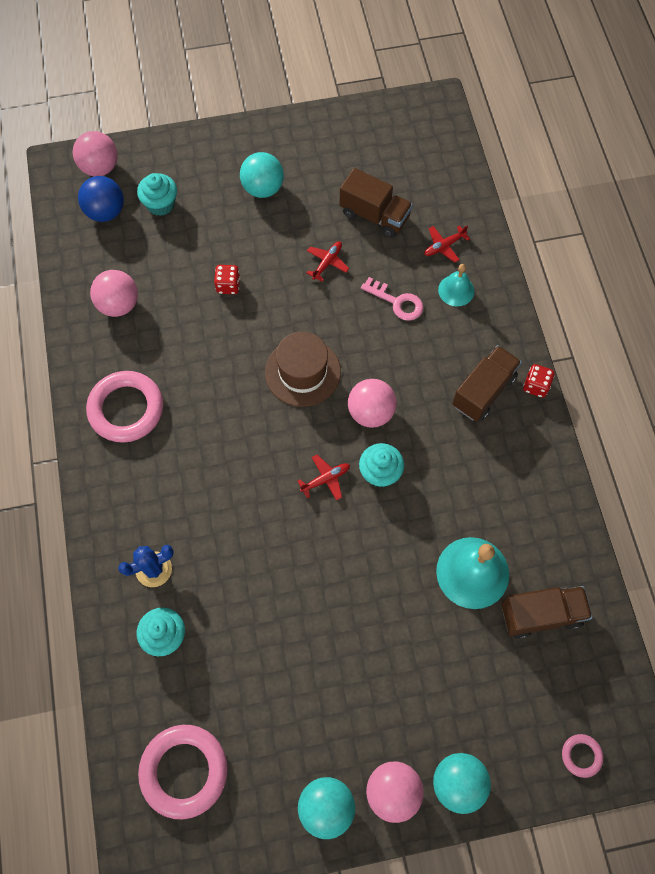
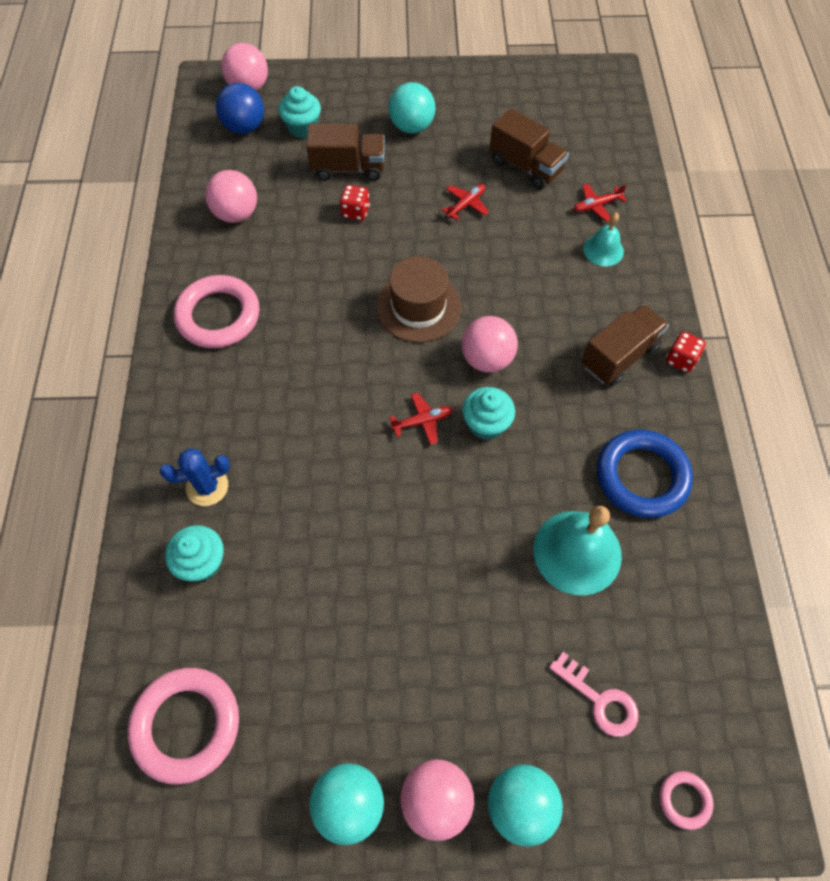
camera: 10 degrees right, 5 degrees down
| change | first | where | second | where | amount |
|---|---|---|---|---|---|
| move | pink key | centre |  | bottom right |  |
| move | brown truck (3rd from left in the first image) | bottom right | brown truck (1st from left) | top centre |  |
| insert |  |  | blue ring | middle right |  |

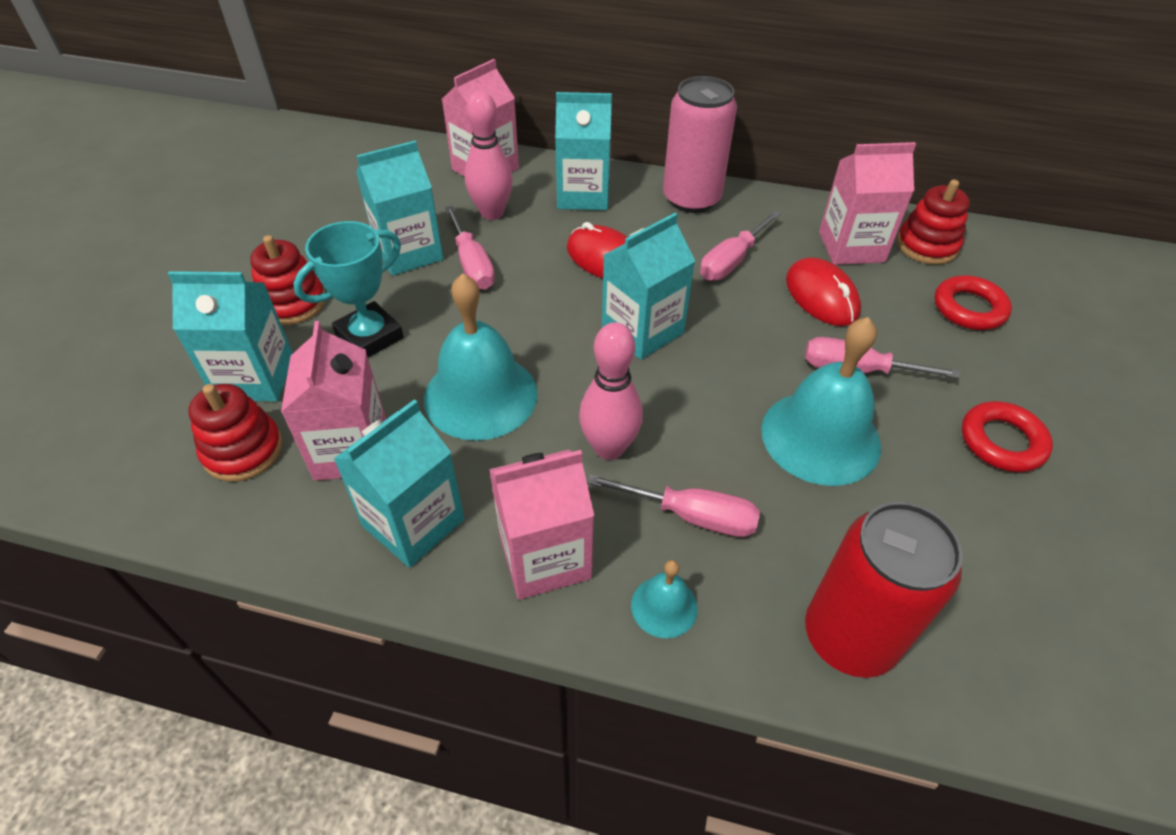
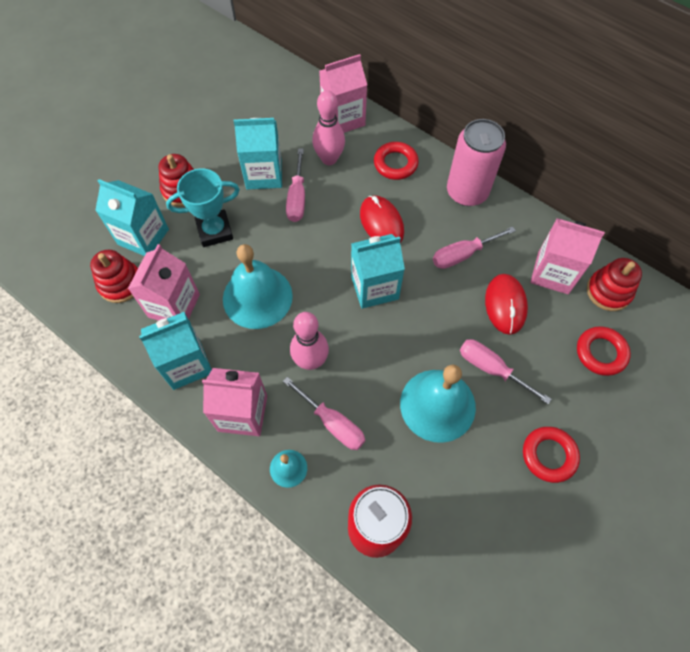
camera: 25 degrees right, 15 degrees up
| change | first | where | second | where | amount |
|---|---|---|---|---|---|
| replace | turquoise carton (4th from left) | top centre | red ring (1st from left) | top centre |  |

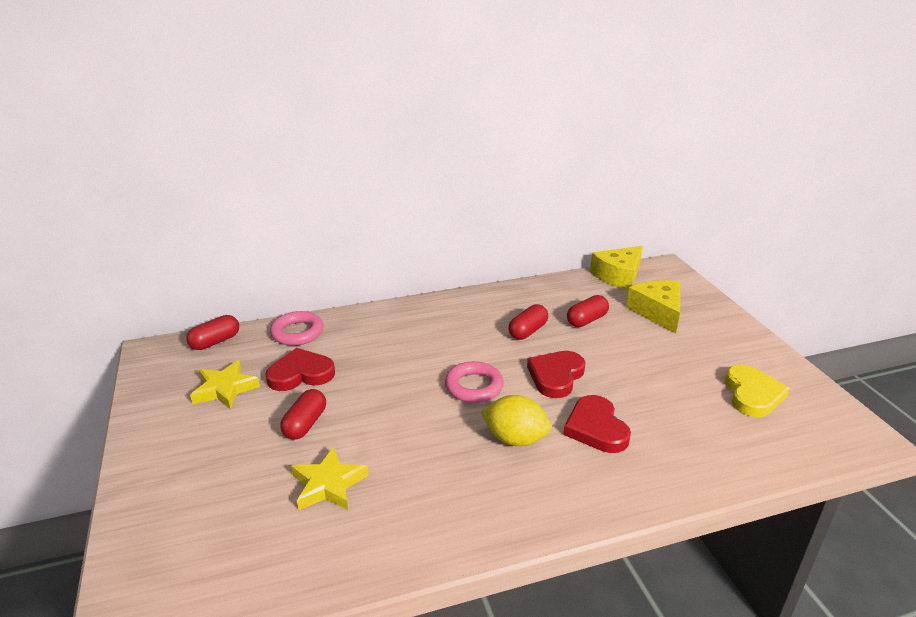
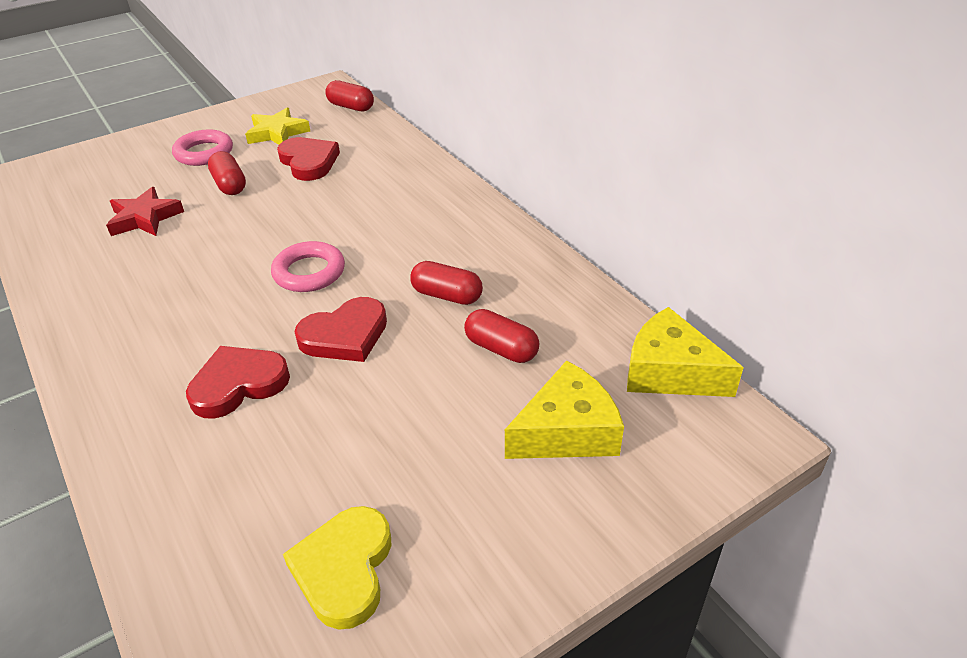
camera: 75 degrees right, 10 degrees up
| change | first | where | second | where | amount |
|---|---|---|---|---|---|
| move | pink ring (1st from left) | middle left |  | top left |  |
| rotate | red heart (2nd from left in the first image) | centre | red heart (3rd from left) | centre | 135 degrees clockwise |
| rotate | yellow heart | middle right |  | bottom centre | 105 degrees clockwise |
| rotate | red capsule (2nd from left in the first image) | bottom left | red capsule (1st from left) | top left | 60 degrees clockwise |
| delete | yellow lemon | bottom centre |  |  |  |
| recolor | yellow star (2nd from left) | bottom centre | red star | top left |  |

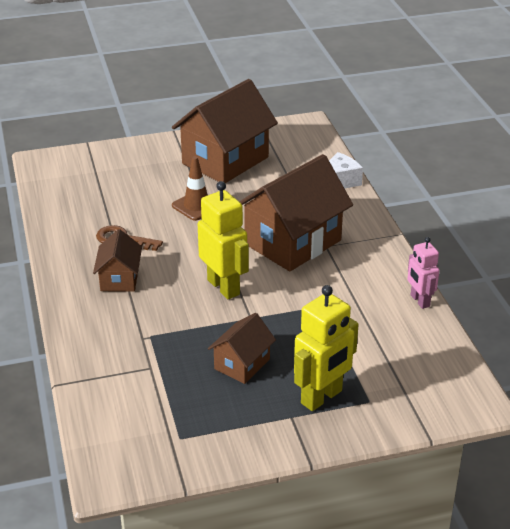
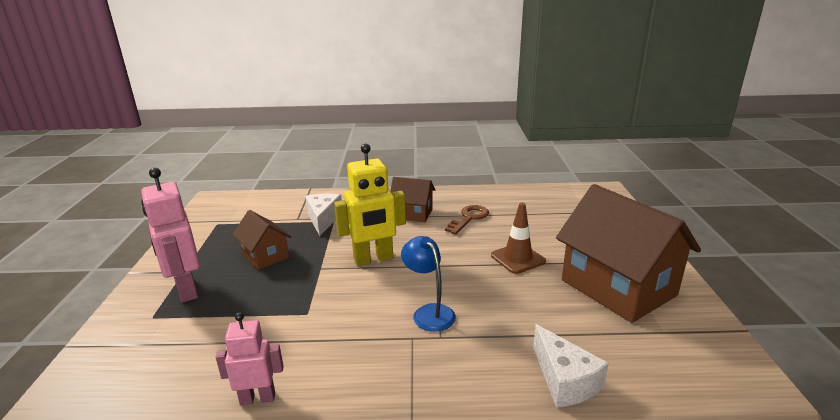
camera: 105 degrees right, 10 degrees down
| change | first | where | second | where | amount |
|---|---|---|---|---|---|
| replace | brown house (4th from left) | centre | blue lamp | bottom centre |  |
| recolor | yellow robot (2nd from left) | centre | pink robot (1st from left) | middle left |  |
| insert |  |  | white cheese (1st from left) | centre |  |

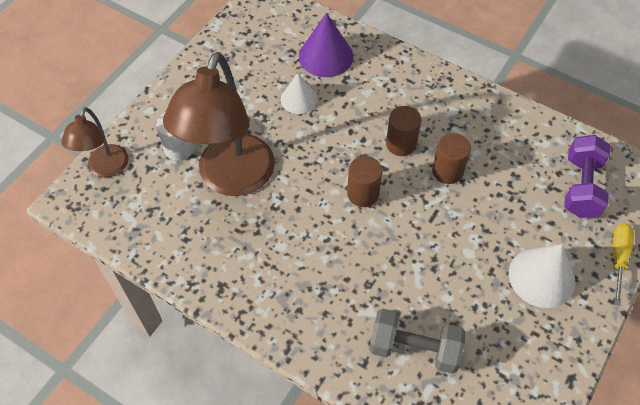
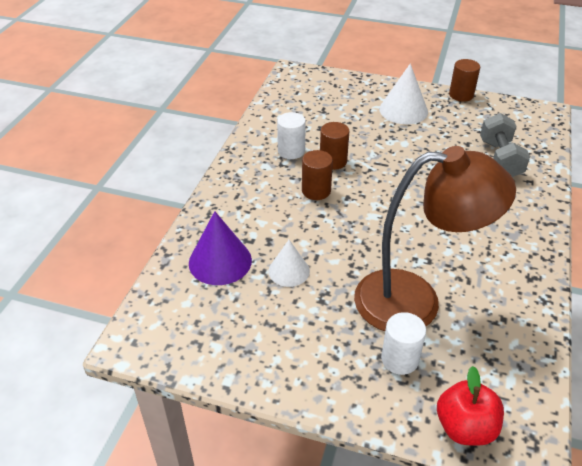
camera: 105 degrees left, 15 degrees down
| change | first | where | second | where | amount |
|---|---|---|---|---|---|
| replace | brown lamp (1st from left) | middle left | red apple | bottom right |  |
| delete | purple dumbbell | middle right |  |  |  |
| move | brown cylinder (1st from left in the first image) | centre | brown cylinder (3rd from left) | top right |  |
| delete | yellow screwdriver | middle right |  |  |  |
| insert |  |  | white cylinder (1st from left) | top centre |  |

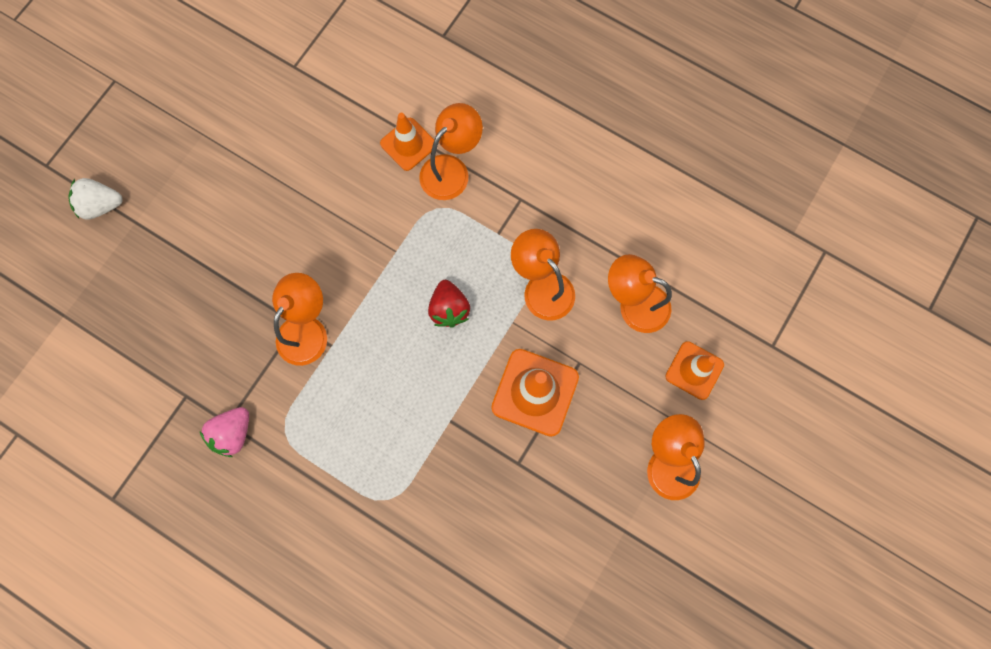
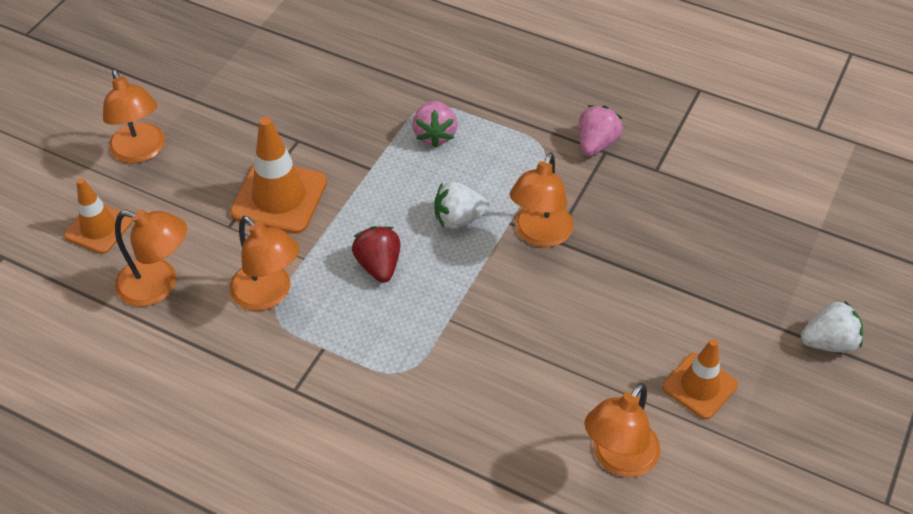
camera: 175 degrees right, 25 degrees down
| change | first | where | second | where | amount |
|---|---|---|---|---|---|
| move | orange lamp (2nd from left in the first image) | top centre | orange lamp (5th from left) | bottom right |  |
| move | orange traffic cone (1st from left in the first image) | top centre | orange traffic cone (3rd from left) | bottom right |  |
| insert |  |  | pink strawberry (1st from left) | top centre |  |
| insert |  |  | white strawberry (1st from left) | centre |  |

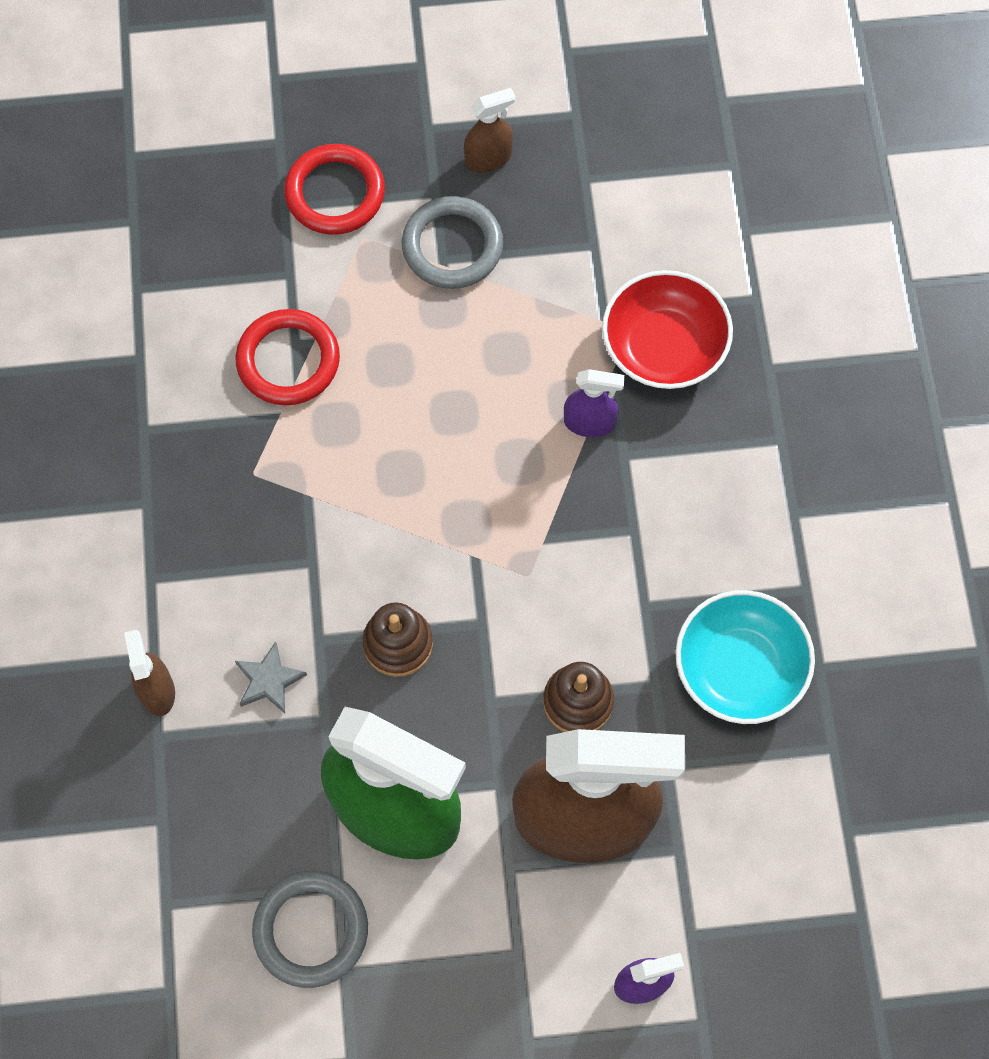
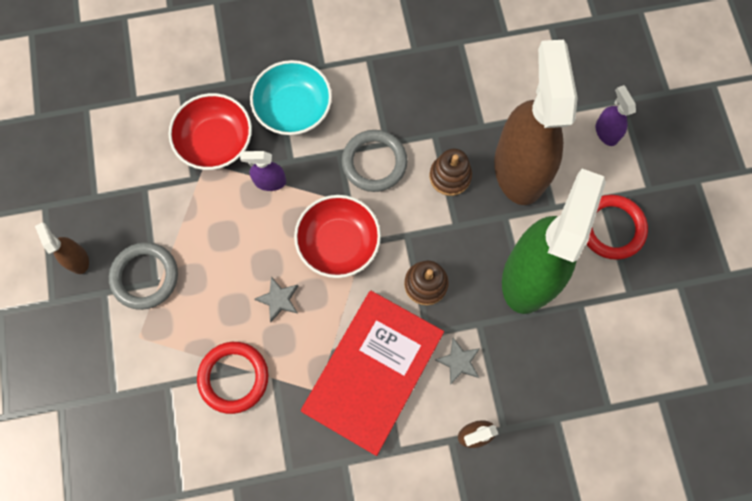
camera: 95 degrees left, 5 degrees up
| change | first | where | second | where | amount |
|---|---|---|---|---|---|
| move | red ring (2nd from left) | top centre |  | middle right |  |
| rotate | purple spray bottle (1st from left) | centre |  | centre | 90 degrees counterclockwise |
| move | turquoise bowl | middle right |  | top centre |  |
| move | grey ring (1st from left in the first image) | bottom left | grey ring (2nd from left) | top centre |  |
| insert |  |  | red bowl (2nd from left) | centre |  |
| insert |  |  | grey star (1st from left) | centre |  |
| insert |  |  | red book | bottom centre |  |

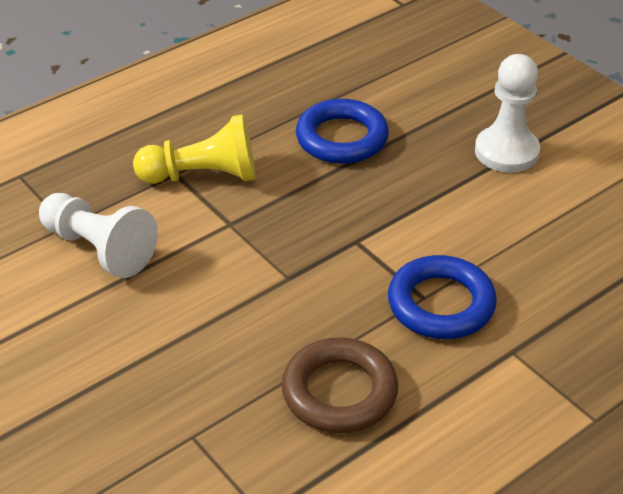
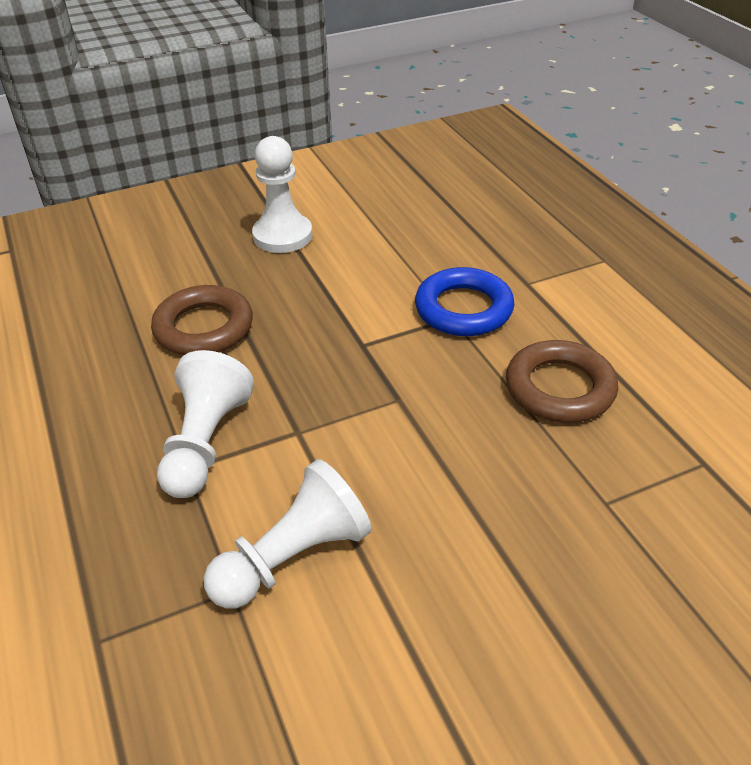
camera: 75 degrees left, 0 degrees up
| change | first | where | second | where | amount |
|---|---|---|---|---|---|
| recolor | blue ring (1st from left) | top centre | brown ring (1st from left) | middle left |  |
| recolor | yellow pawn | top left | white pawn (1st from left) | middle left |  |

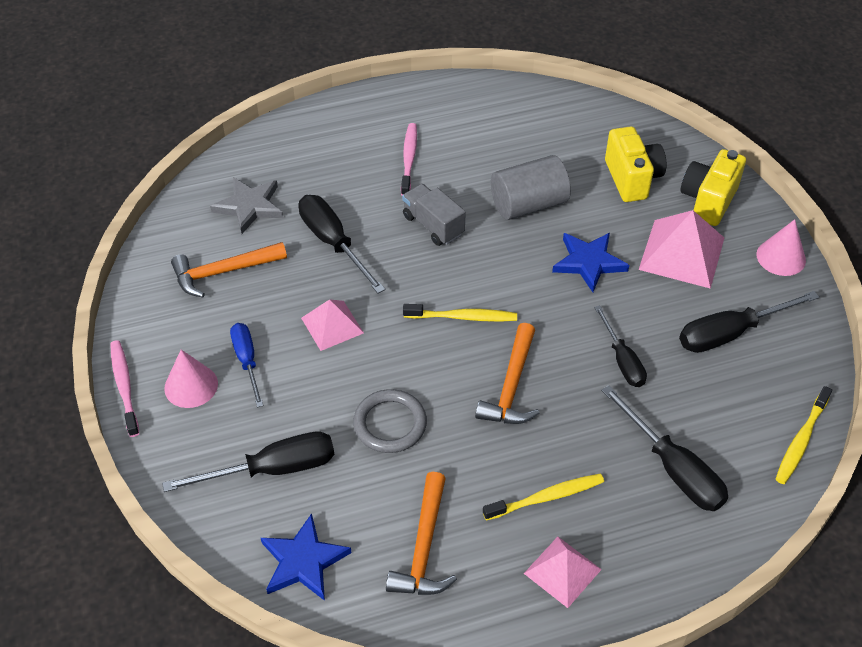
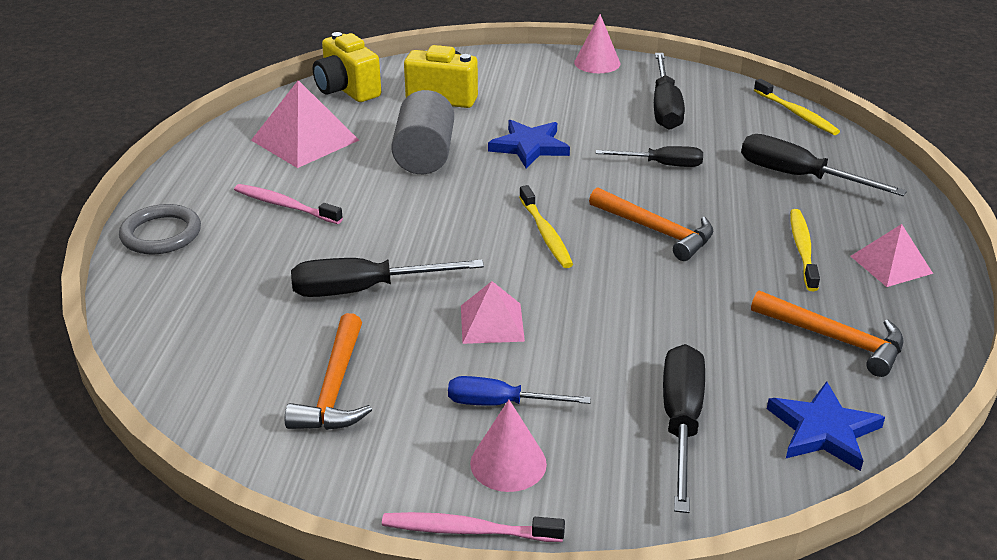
camera: 65 degrees left, 15 degrees down
| change | first | where | second | where | amount |
|---|---|---|---|---|---|
| move | yellow camera (2nd from left in the first image) | top right | yellow camera (1st from left) | top centre |  |
| delete | grey star | top left |  |  |  |
| delete | grey truck | top centre |  |  |  |
| move | pink pyramid (3rd from left in the first image) | middle right | pink pyramid (1st from left) | top left |  |
| rotate | yellow toothbrush (1st from left) | centre |  | centre | 135 degrees clockwise |
| rotate | black screwdriver (4th from left in the first image) | bottom right | black screwdriver (5th from left) | top right | 135 degrees counterclockwise |
| move | grey ring | centre |  | middle left |  |

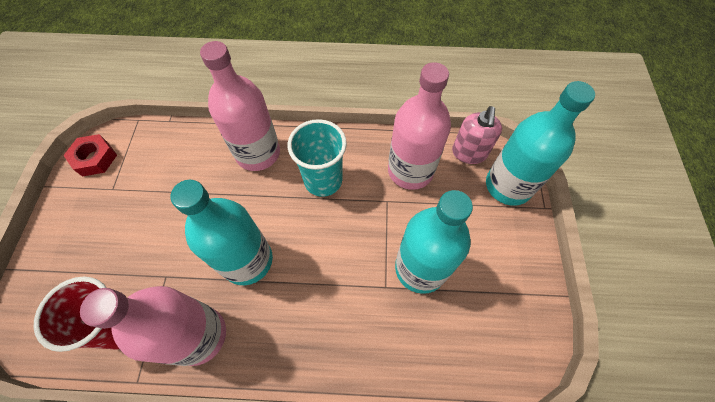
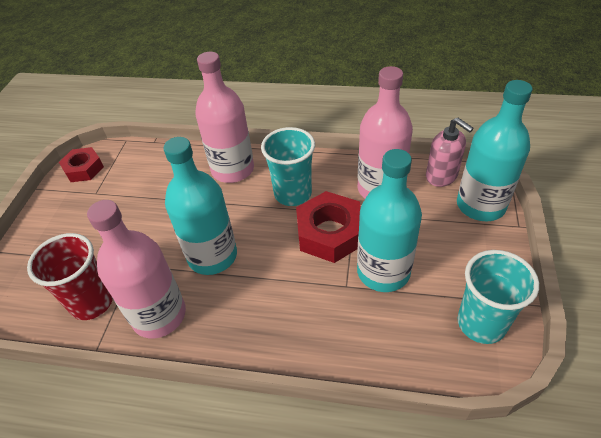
camera: 10 degrees right, 15 degrees down
| change | first | where | second | where | amount |
|---|---|---|---|---|---|
| rotate | pink soap dispenser | middle right |  | middle right | 60 degrees counterclockwise |
| insert |  |  | red nut (2nd from left) | centre |  |
| insert |  |  | turquoise cup (2nd from left) | bottom right |  |

